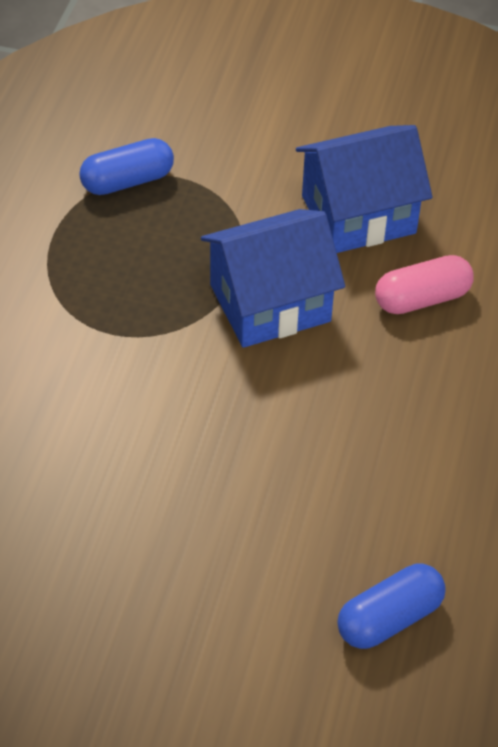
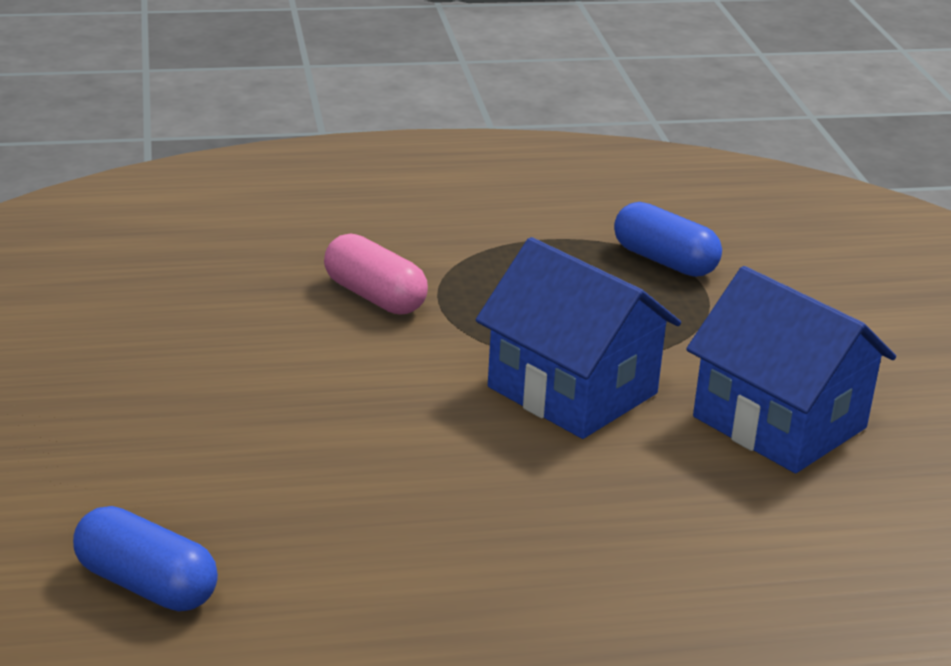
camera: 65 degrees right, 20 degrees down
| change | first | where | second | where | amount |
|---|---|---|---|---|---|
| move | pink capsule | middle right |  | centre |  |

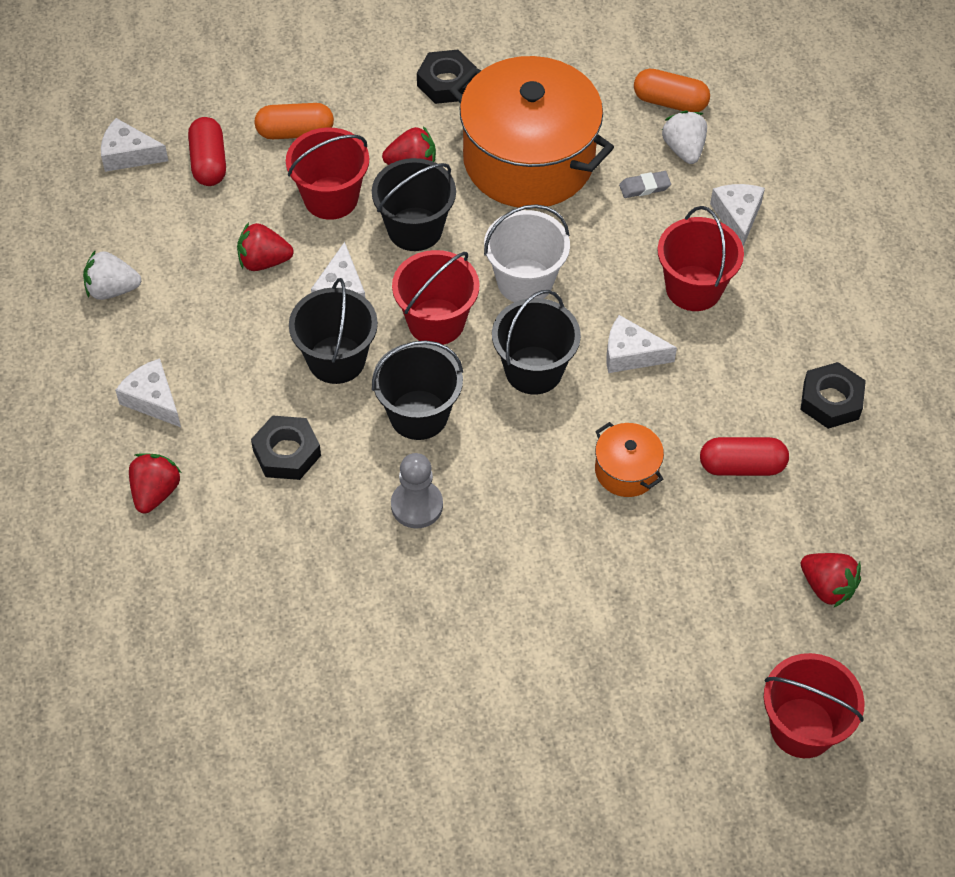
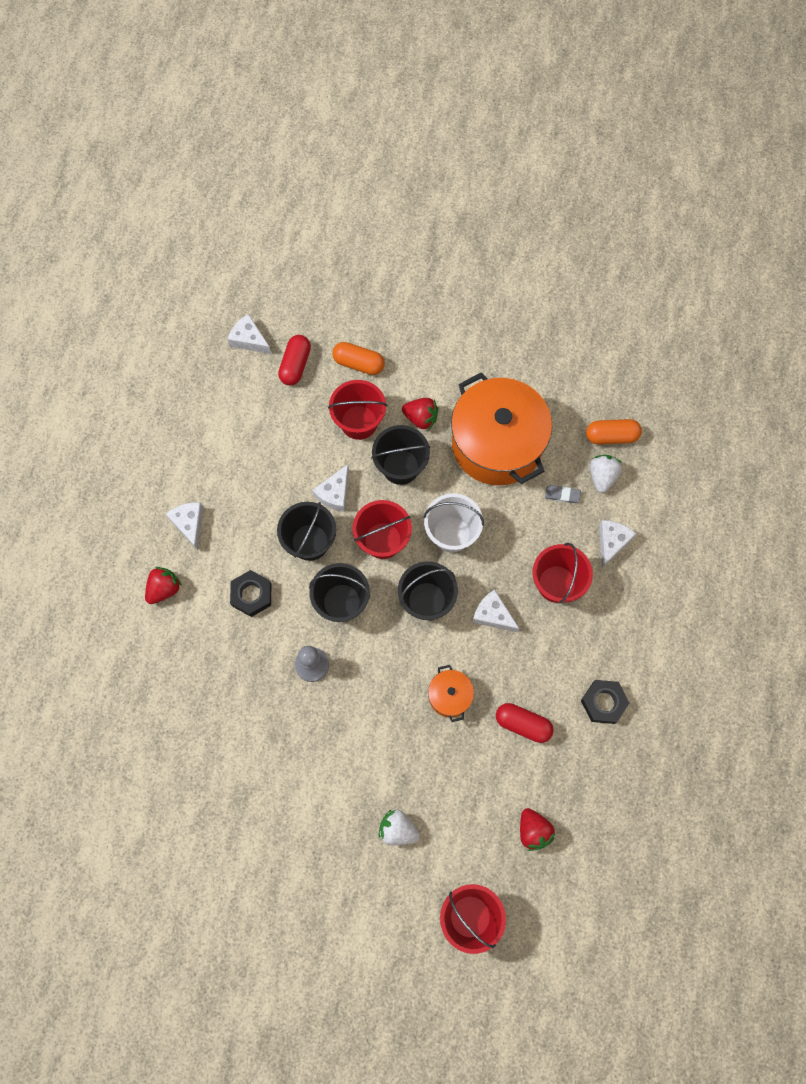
camera: 25 degrees right, 15 degrees up
| change | first | where | second | where | amount |
|---|---|---|---|---|---|
| delete | black nut (2nd from left) | top centre |  |  |  |
| rotate | orange capsule (2nd from left) | top right |  | middle right | 45 degrees counterclockwise |
| delete | red strawberry (2nd from left) | top left |  |  |  |
| move | white strawberry (1st from left) | top left |  | bottom centre |  |

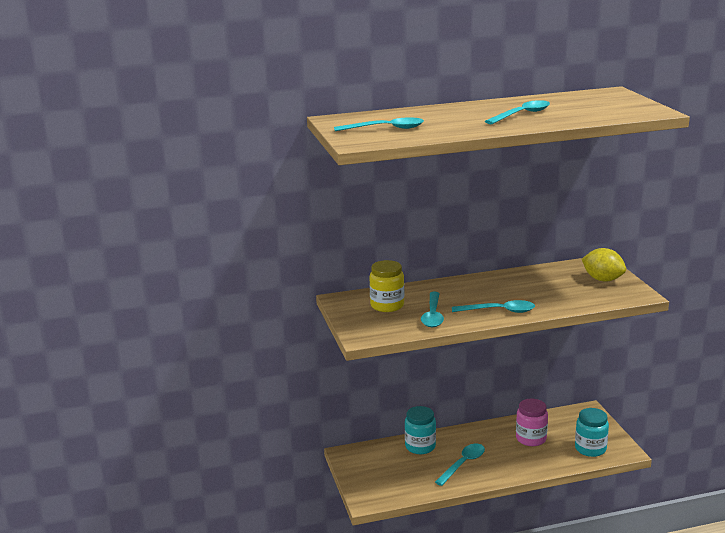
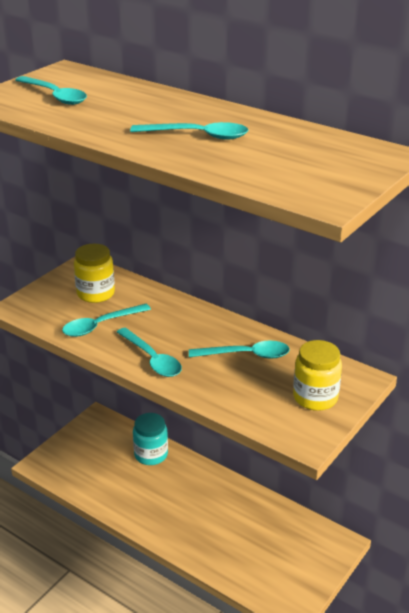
camera: 50 degrees right, 10 degrees up
| change | first | where | second | where | amount |
|---|---|---|---|---|---|
| replace | yellow lemon | middle right | yellow jar (2nd from left) | middle right |  |
| delete | pink jar | bottom right |  |  |  |
| delete | turquoise jar (2nd from left) | bottom right |  |  |  |
| move | turquoise spoon (3rd from left in the first image) | bottom centre | turquoise spoon (5th from left) | centre |  |

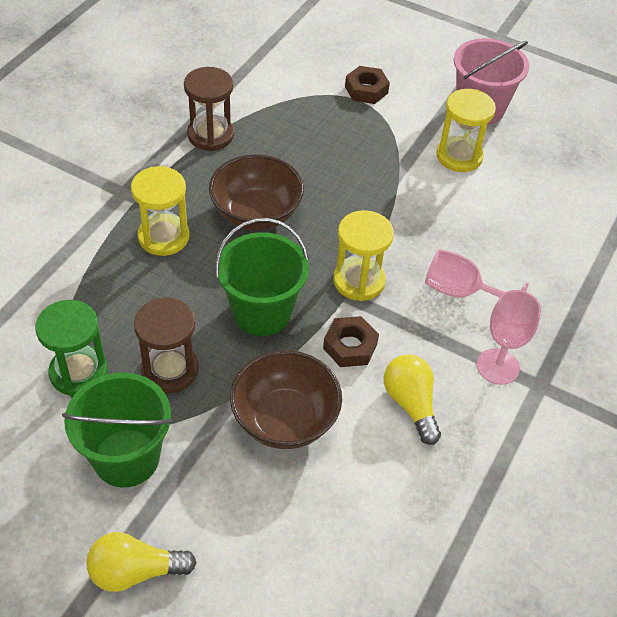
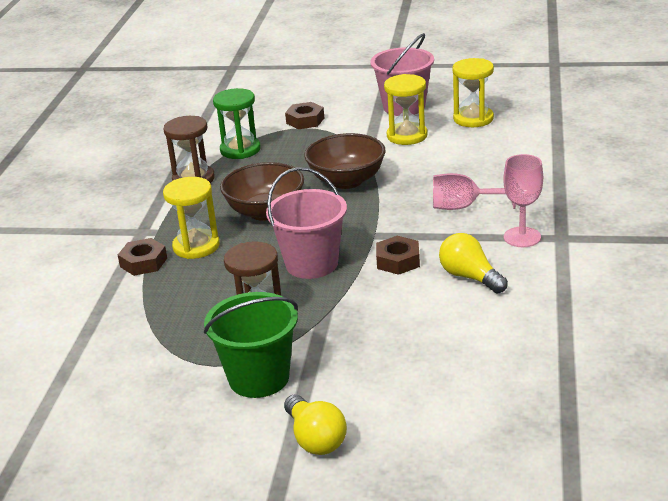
camera: 15 degrees left, 20 degrees down
| change | first | where | second | where | amount |
|---|---|---|---|---|---|
| move | yellow hourglass (2nd from left in the first image) | centre | yellow hourglass (3rd from left) | top right |  |
| recolor | green bucket (2nd from left) | centre | pink bucket (1st from left) | centre |  |
| move | green hourglass | middle left |  | top centre |  |
| move | brown bowl (2nd from left) | centre |  | top centre |  |
| rotate | yellow light bulb (1st from left) | bottom left |  | bottom centre | 90 degrees counterclockwise |
| insert |  |  | brown nut (1st from left) | middle left |  |

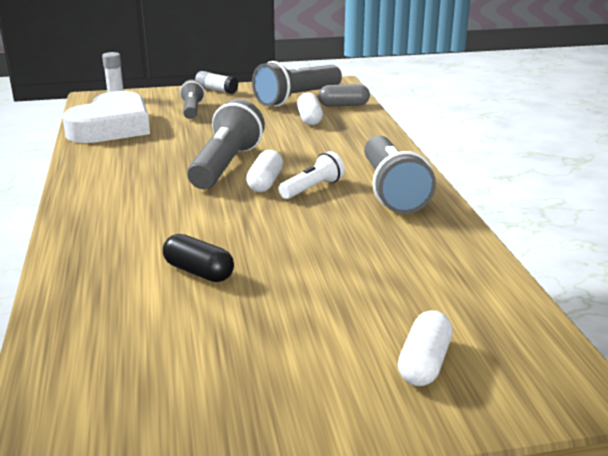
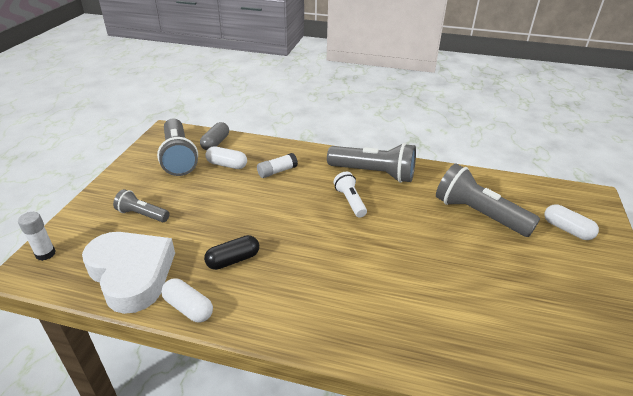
camera: 65 degrees left, 10 degrees up
| change | first | where | second | where | amount |
|---|---|---|---|---|---|
| move | white glue stick (2nd from left) | top centre |  | centre |  |
| move | grey flashlight (2nd from left in the first image) | top centre | grey flashlight (4th from left) | middle right |  |
| move | white capsule (1st from left) | centre |  | bottom left |  |
| move | black capsule | middle left |  | centre |  |

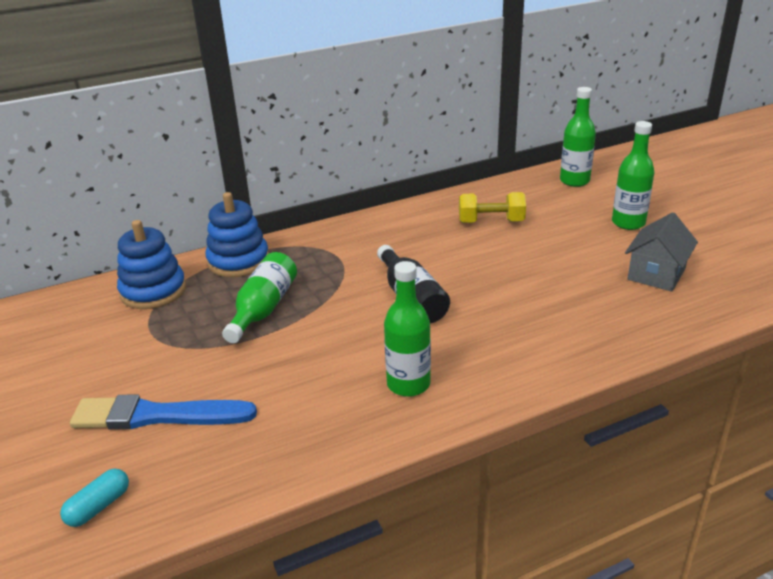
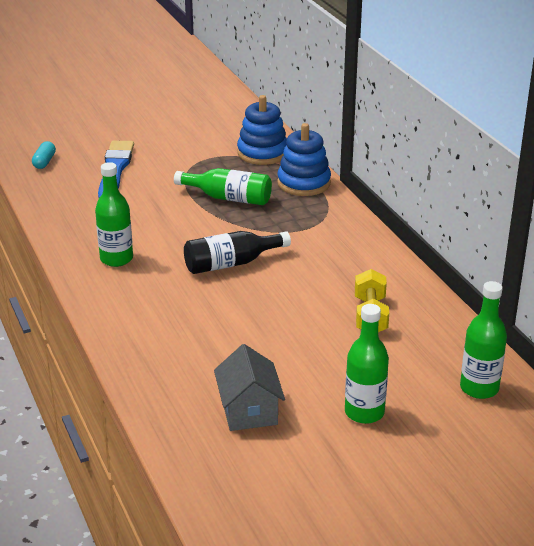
camera: 90 degrees right, 0 degrees up
| change | first | where | second | where | amount |
|---|---|---|---|---|---|
| rotate | grey house | middle right |  | bottom centre | 45 degrees clockwise |
| rotate | turquoise capsule | bottom left |  | top left | 60 degrees clockwise |

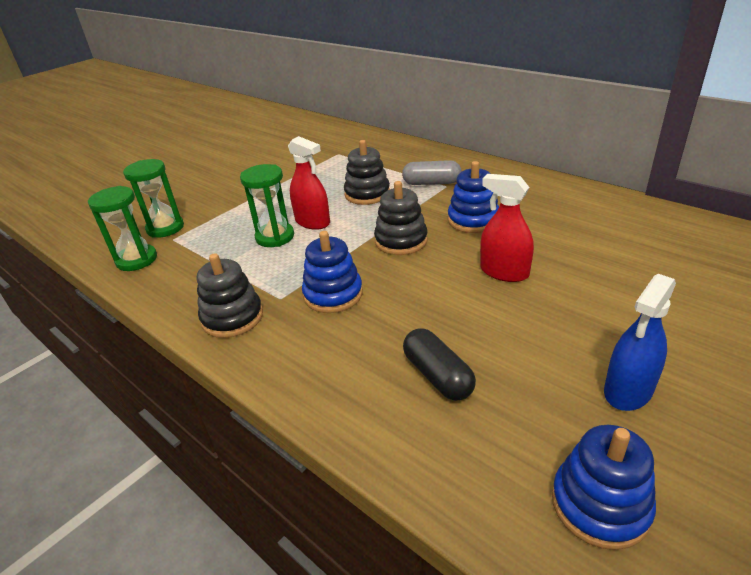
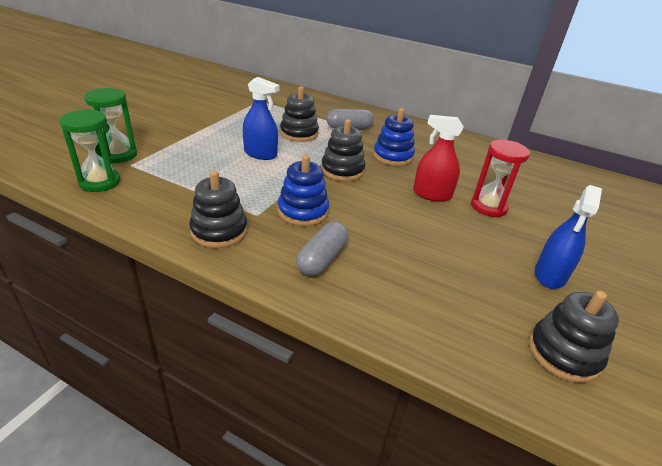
camera: 20 degrees left, 0 degrees up
| change | first | where | second | where | amount |
|---|---|---|---|---|---|
| recolor | red spray bottle (1st from left) | top centre | blue spray bottle (1st from left) | top centre |  |
| delete | green hourglass (3rd from left) | centre |  |  |  |
| delete | black capsule | centre |  |  |  |
| recolor | blue stacking toy (3rd from left) | bottom right | black stacking toy (4th from left) | bottom right |  |
| insert |  |  | red hourglass | middle right |  |
| insert |  |  | grey capsule (1st from left) | centre |  |

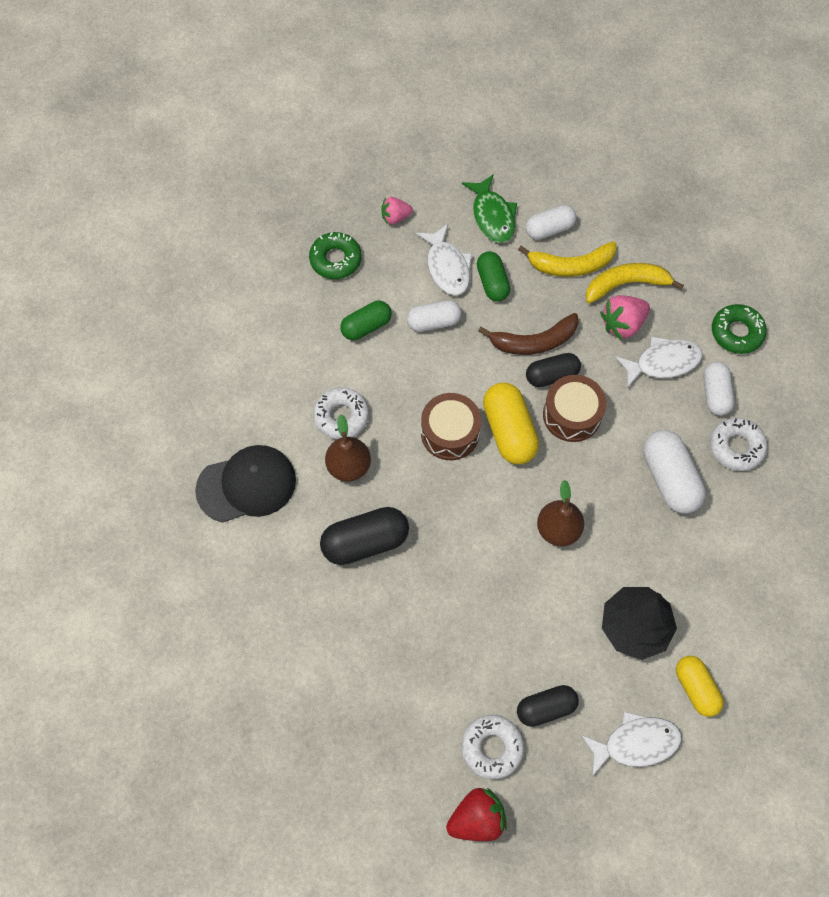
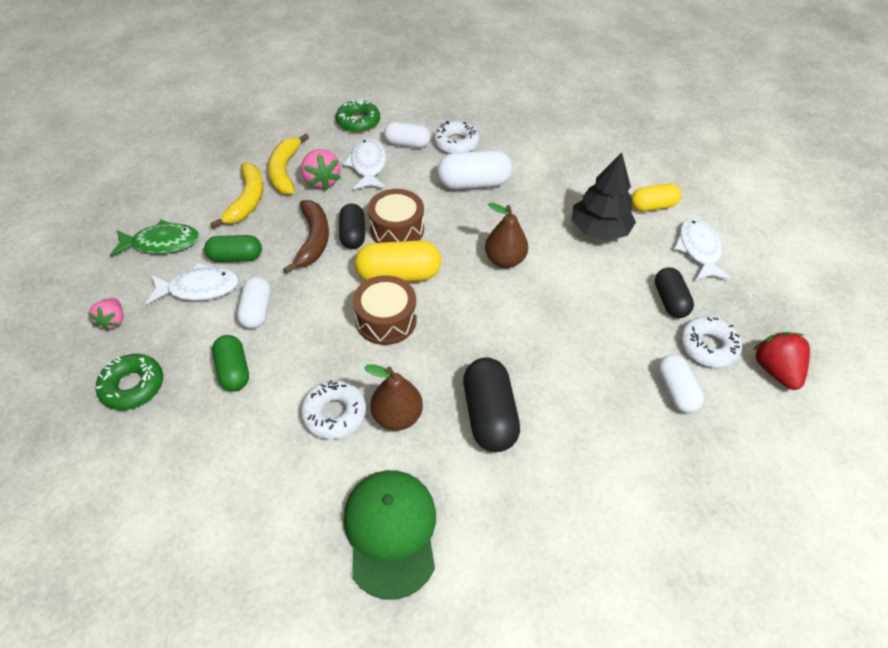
camera: 80 degrees left, 15 degrees down
| change | first | where | second | where | amount |
|---|---|---|---|---|---|
| move | white capsule (2nd from left in the first image) | top centre | white capsule (4th from left) | middle right |  |
| recolor | black cap | middle left | green cap | bottom centre |  |

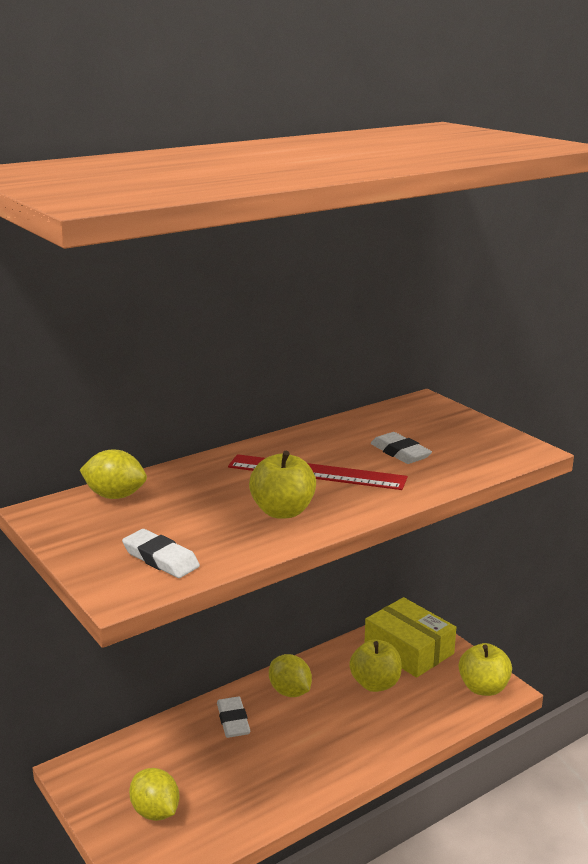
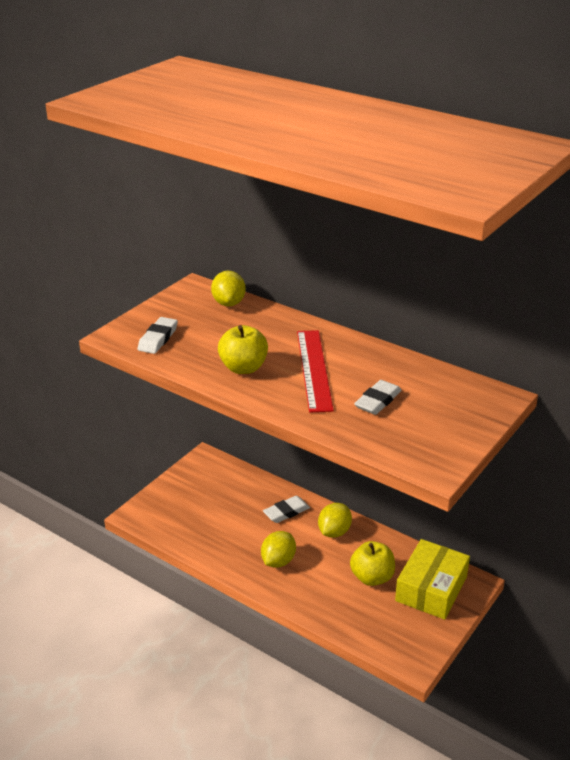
camera: 70 degrees right, 10 degrees up
| change | first | where | second | where | amount |
|---|---|---|---|---|---|
| delete | yellow apple (3rd from left) | bottom right |  |  |  |
| move | yellow lemon (2nd from left) | bottom left |  | bottom centre |  |

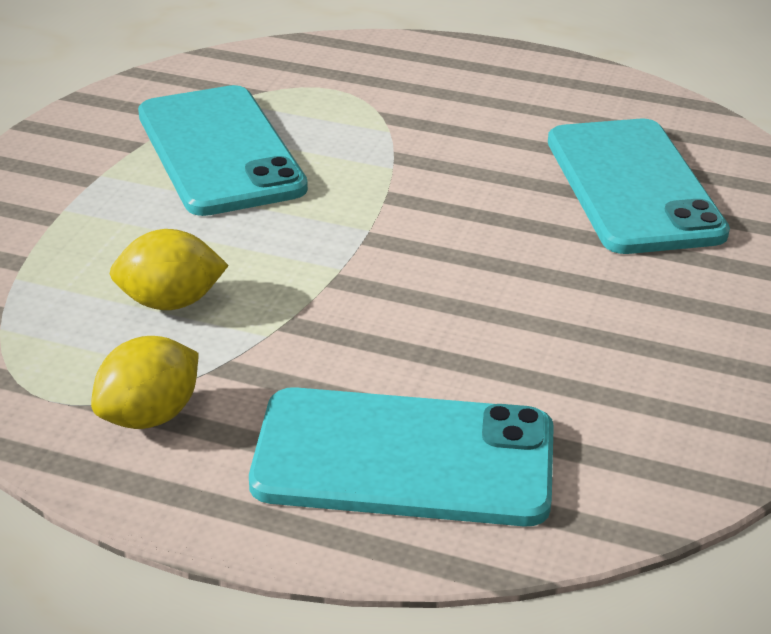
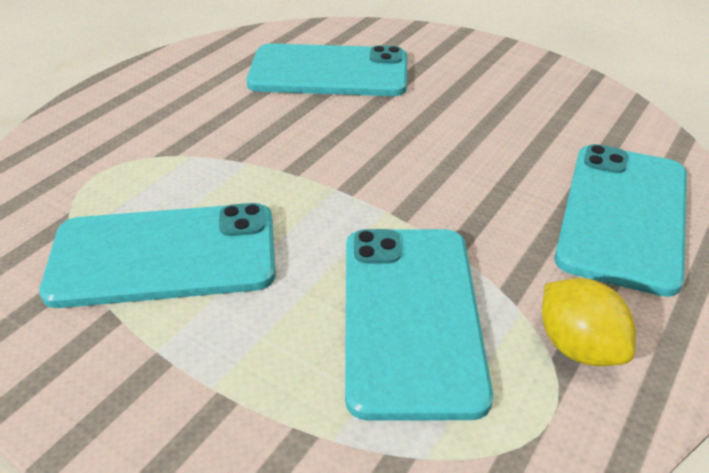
camera: 75 degrees left, 5 degrees up
| change | first | where | second | where | amount |
|---|---|---|---|---|---|
| replace | yellow lemon (2nd from left) | middle left | turquoise phone (3rd from left) | bottom centre |  |

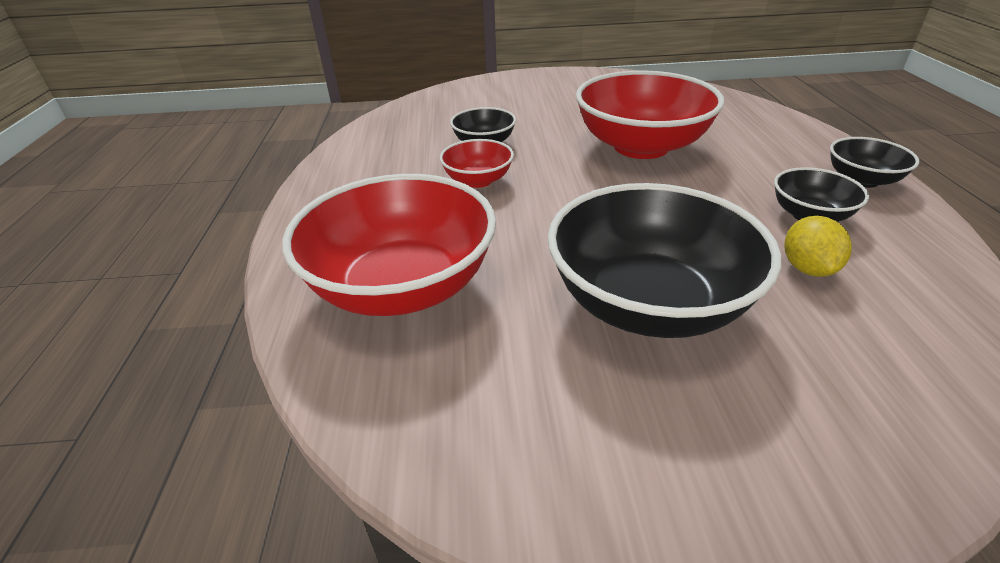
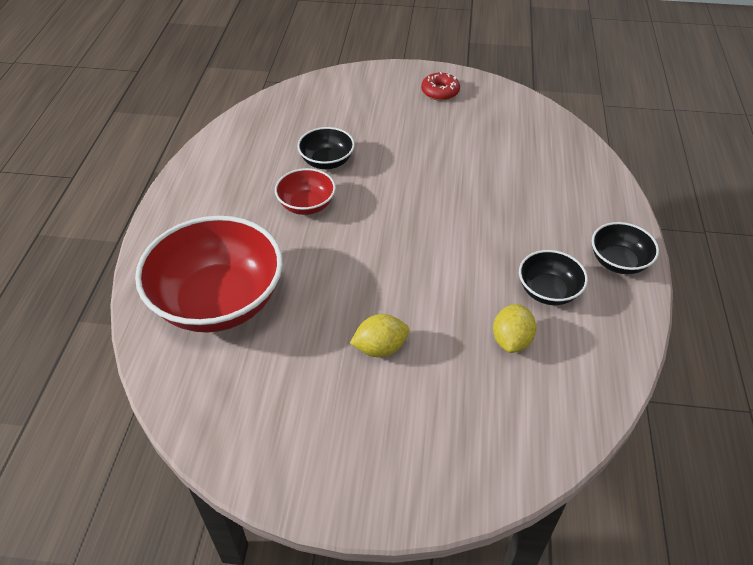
camera: 10 degrees right, 10 degrees up
| change | first | where | second | where | amount |
|---|---|---|---|---|---|
| delete | red bowl (3rd from left) | top centre |  |  |  |
| replace | black bowl (2nd from left) | centre | yellow lemon (1st from left) | centre |  |
| insert |  |  | red donut | top centre |  |

